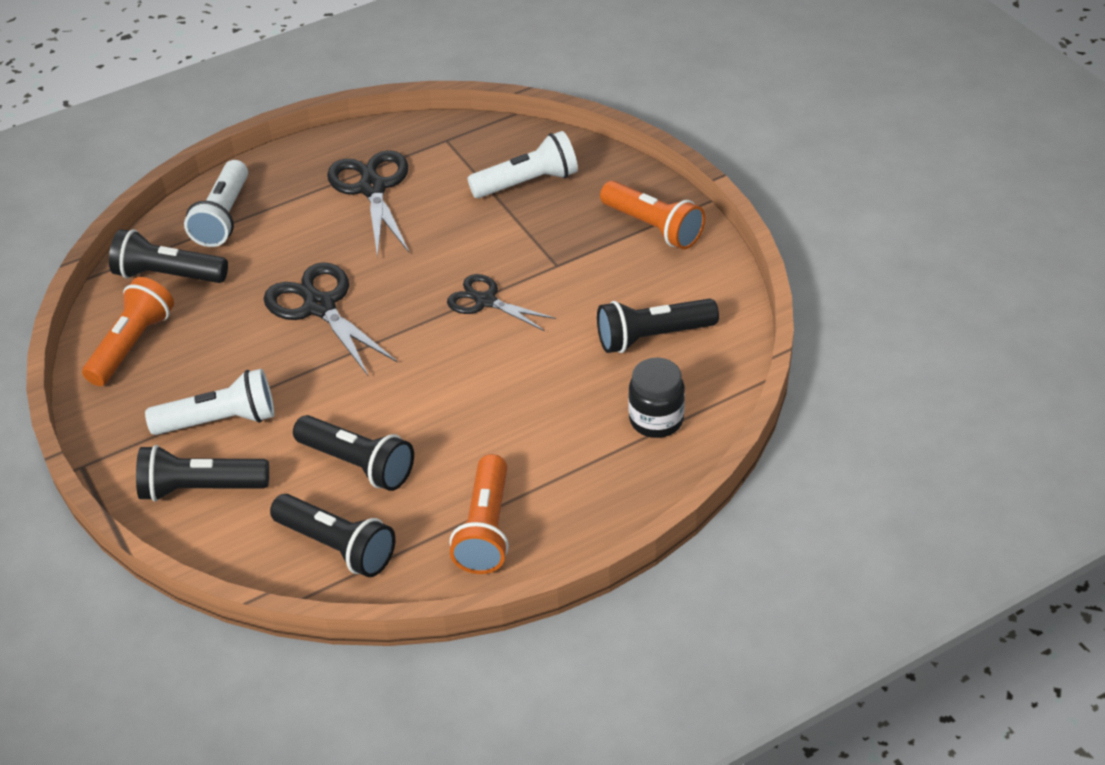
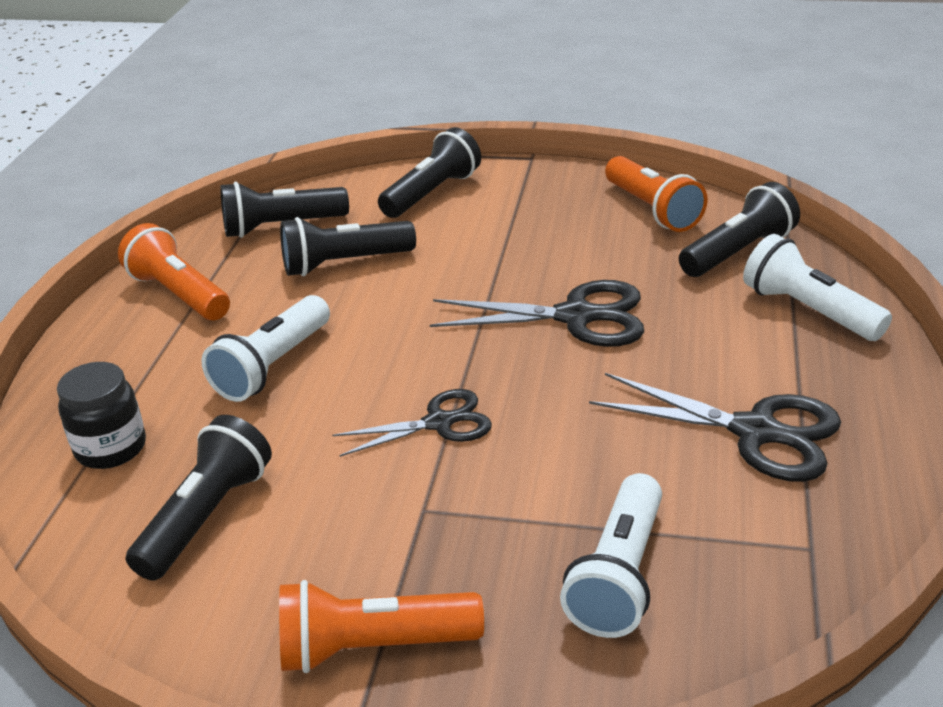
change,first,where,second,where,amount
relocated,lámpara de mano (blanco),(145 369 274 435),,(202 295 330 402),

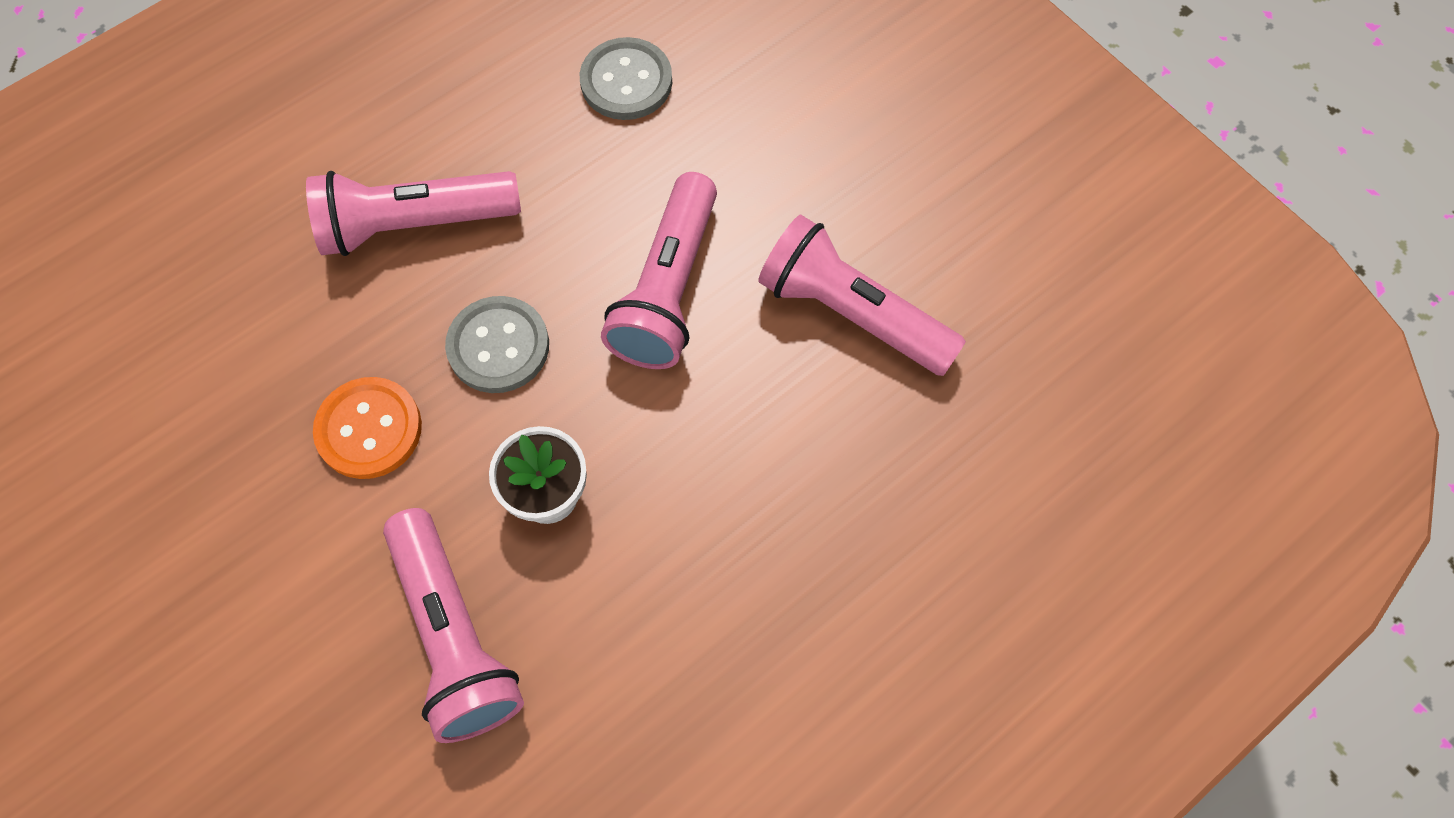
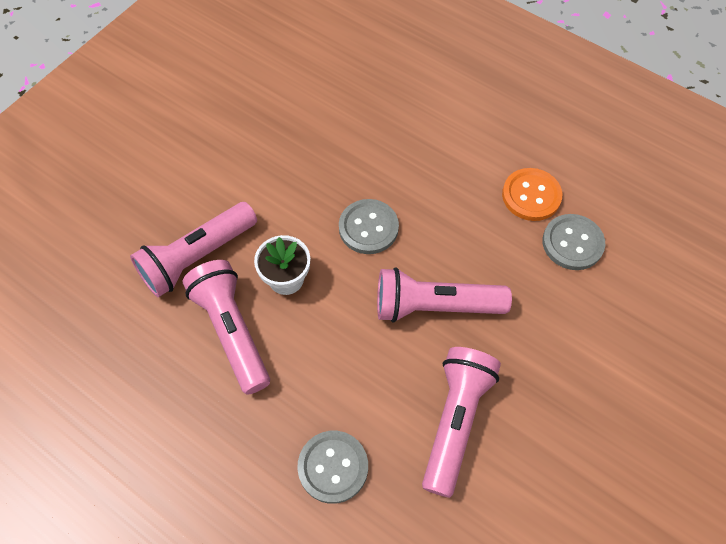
change,first,where,second,where,amount
relocated,lámpara de mano (rosa),(306 171 521 256),,(182 260 270 395),
appeared,,,botón (gris),(297 431 368 504),
relocated,botón (naranja),(313 377 422 479),,(502 168 562 221),

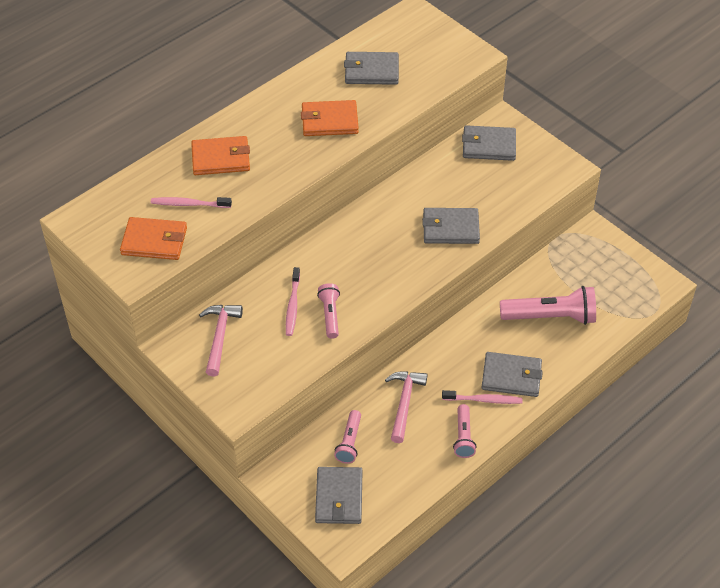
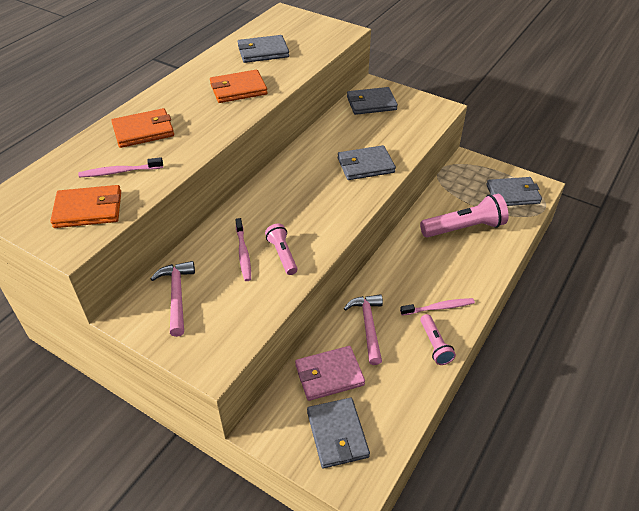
change,first,where,second,where,amount
exchanged,lámpara de mano (rosa),(334 410 361 464),cartera (rosa),(295 346 365 401),
relocated,cartera (gris),(481 352 543 397),,(486 177 542 206),

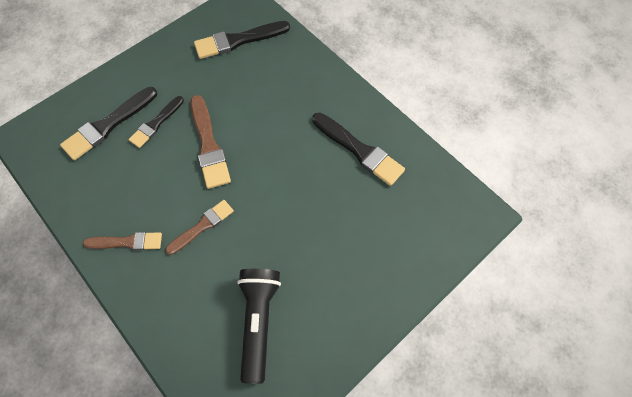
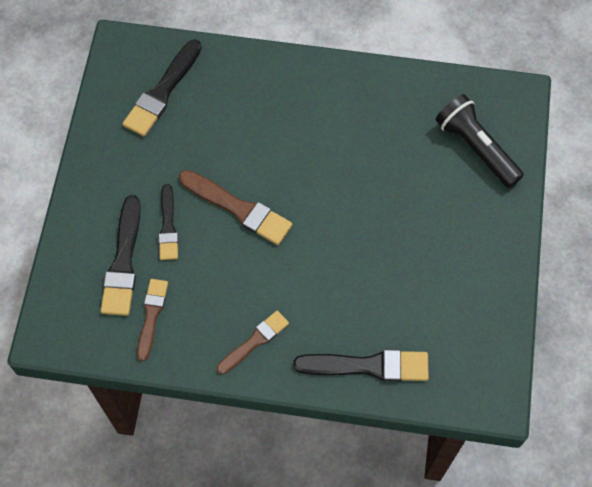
change,first,where,second,where,amount
relocated,pincel (marrón),(165 200 234 255),,(137 279 168 361),
relocated,pincel (negro),(312 112 405 186),,(293 350 429 382),
relocated,lámpara de mano (negro),(237 269 281 384),,(436 94 524 188),

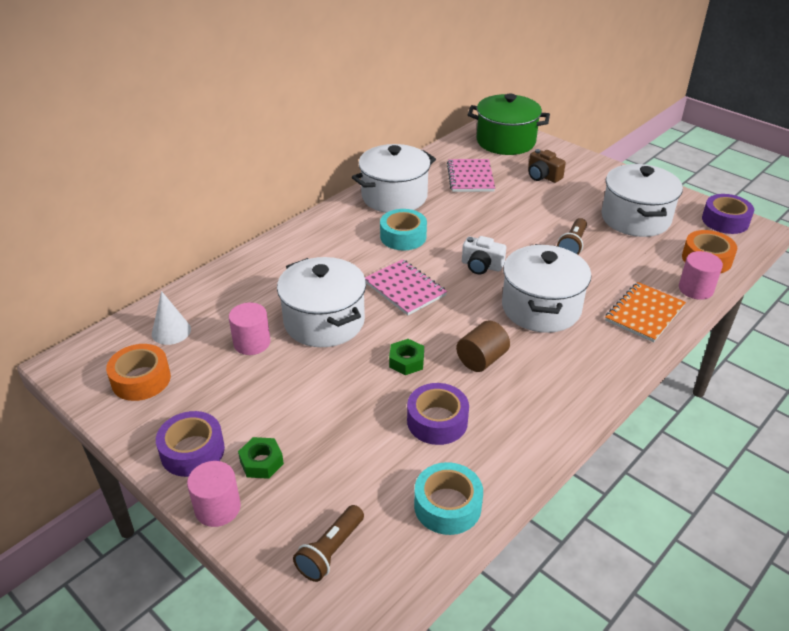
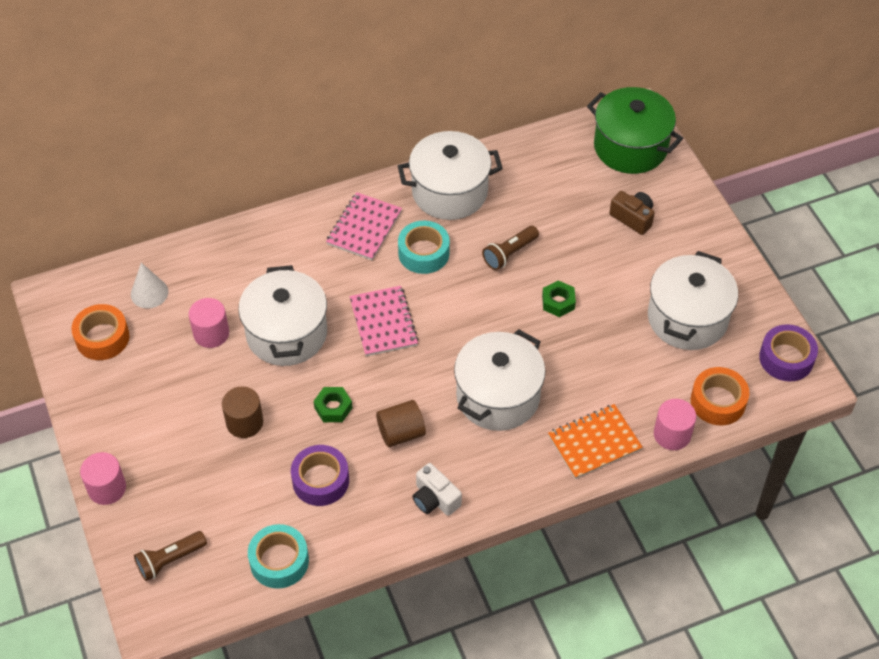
change,first,where,second,where,amount
appeared,,,cilindro (marrón),(222 387 263 438),
relocated,cuaderno (rosa),(447 159 495 192),,(326 192 402 260),
relocated,cámara (blanco),(462 236 506 275),,(412 463 462 516),
relocated,lámpara de mano (marrón),(557 218 587 255),,(482 226 539 270),
relocated,tuerca (verde),(238 437 284 479),,(542 280 576 317),
spun,cámara (marrón),(528 149 566 183),,(609 191 655 235),150 degrees clockwise
missing,cinta adhesiva (morado),(156 411 225 477),,,

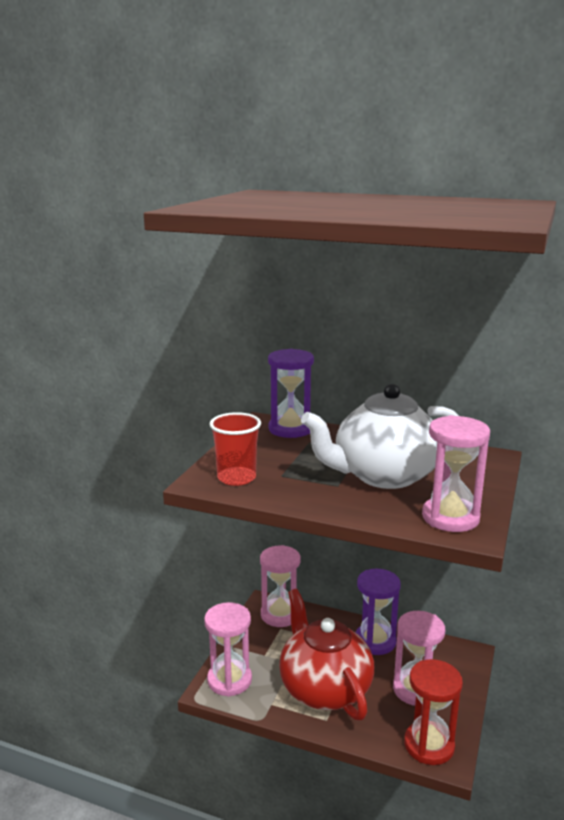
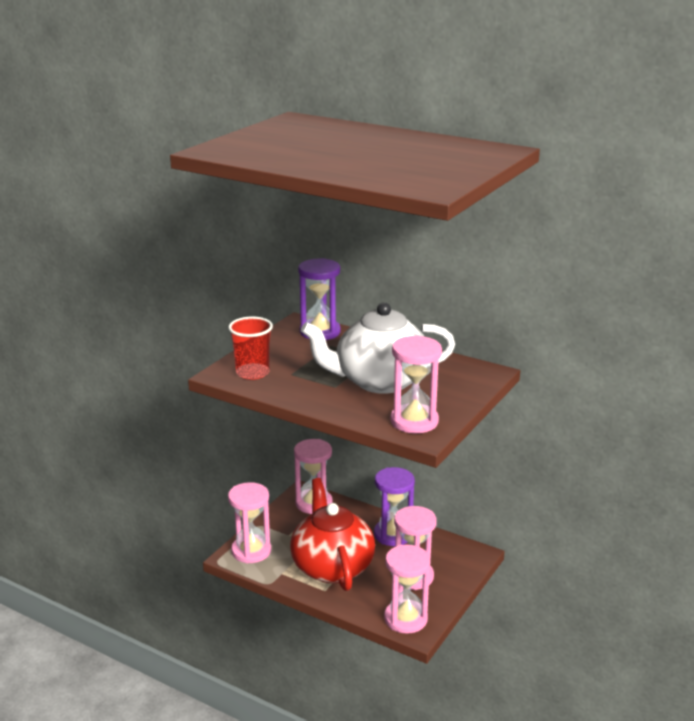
change,first,where,second,where,amount
colour,reloj de arena (rojo),(404 659 463 765),reloj de arena (rosa),(384 545 430 634),

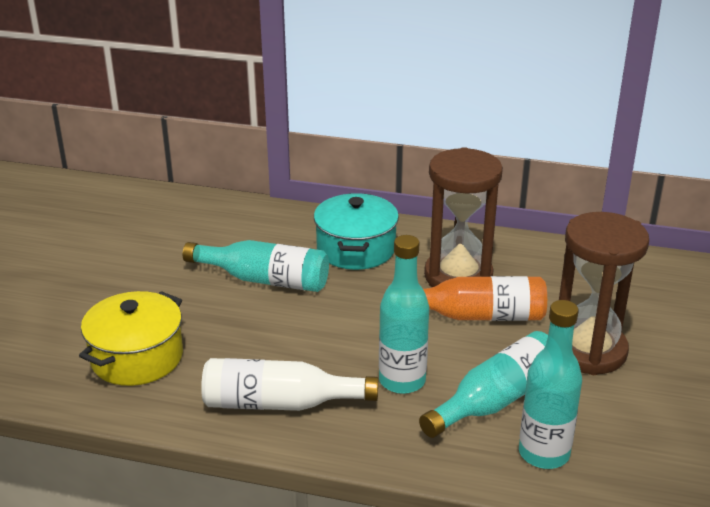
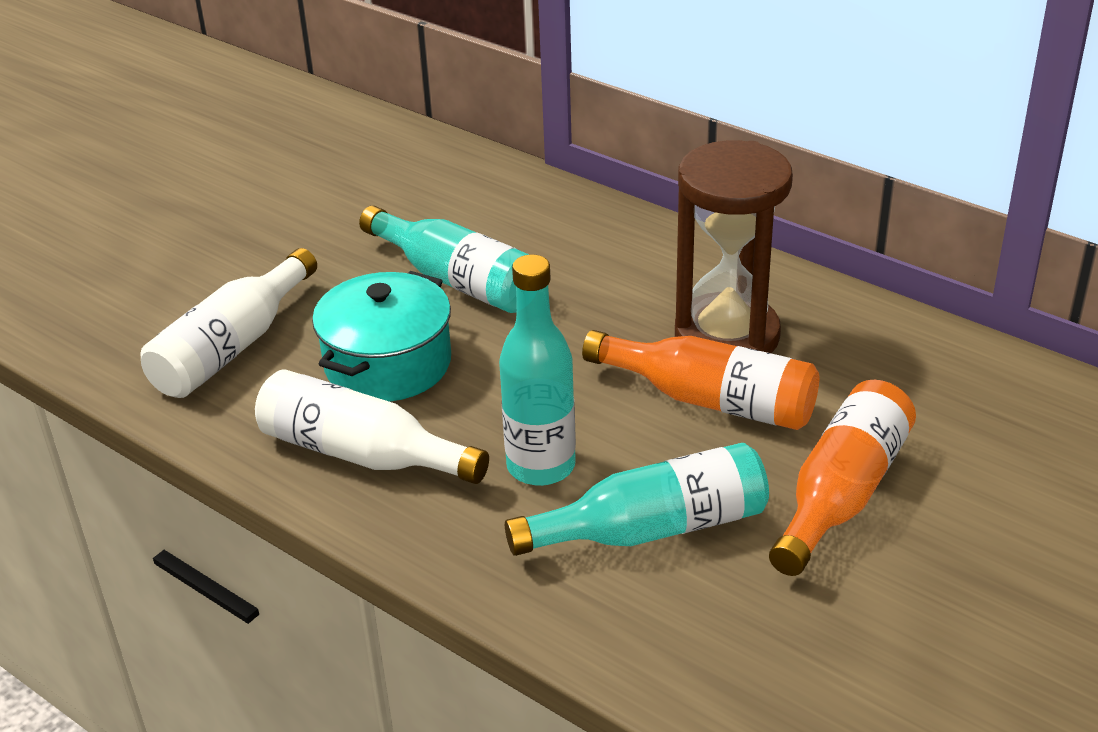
change,first,where,second,where,amount
exchanged,olla (amarillo),(79 291 183 386),botella (blanco),(141 248 317 398),
relocated,olla (turquesa),(314 193 399 270),,(312 271 451 402),
exchanged,reloj de arena (marrón),(559 212 649 375),botella (naranja),(769 380 916 576),
missing,botella (turquesa),(519 300 582 469),,,

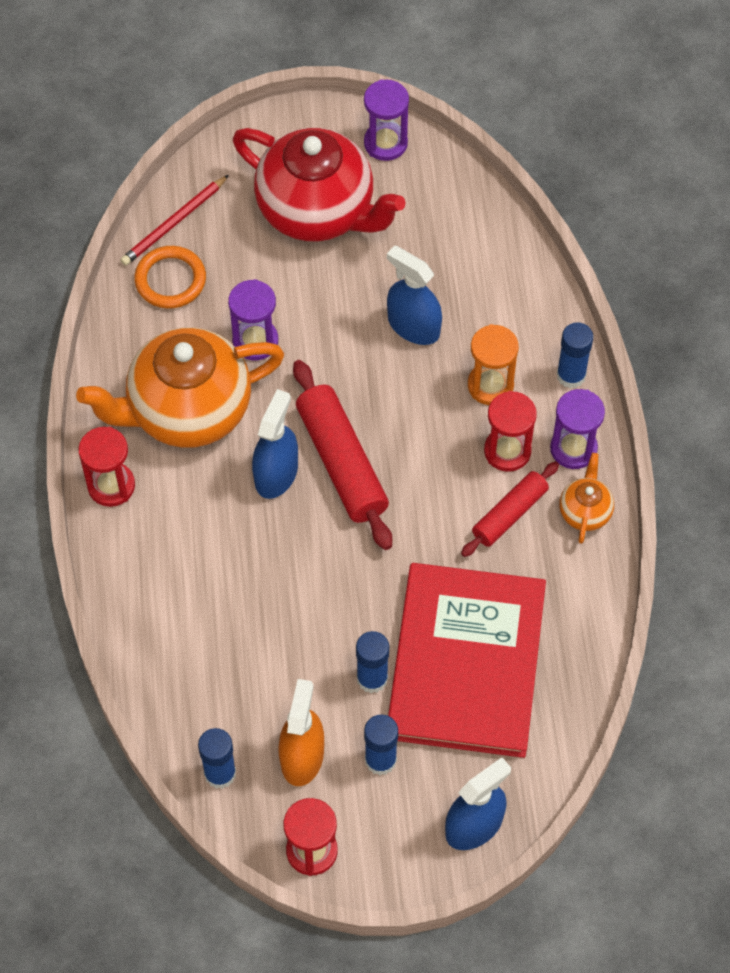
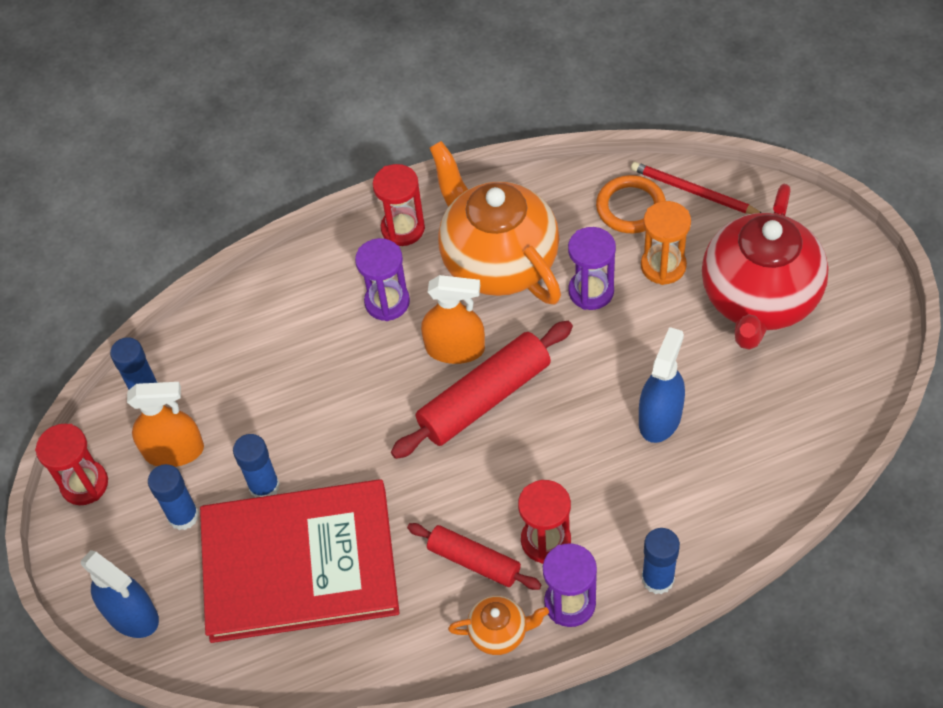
change,first,where,second,where,amount
relocated,reloj de arena (morado),(364 79 409 161),,(355 238 410 321),
colour,pulverizador (azul),(252 389 298 499),pulverizador (naranja),(421 275 485 364),
relocated,reloj de arena (naranja),(468 324 519 405),,(641 201 691 285),

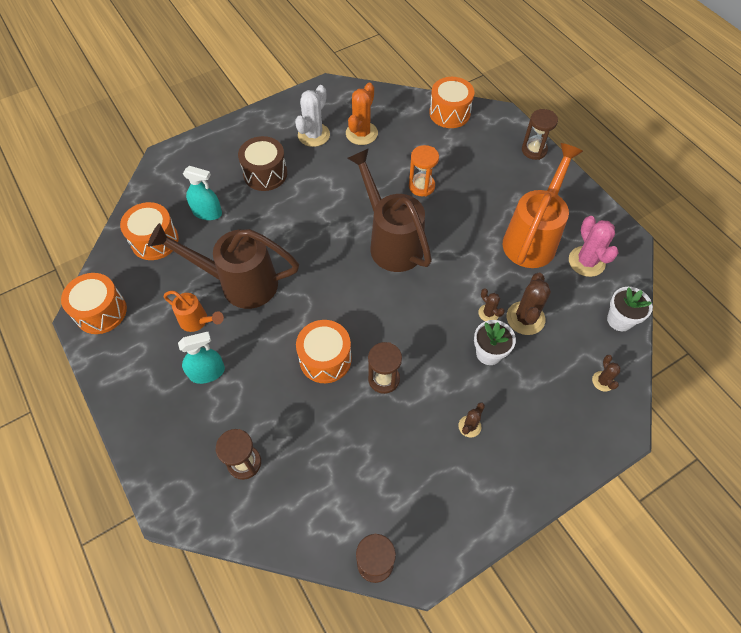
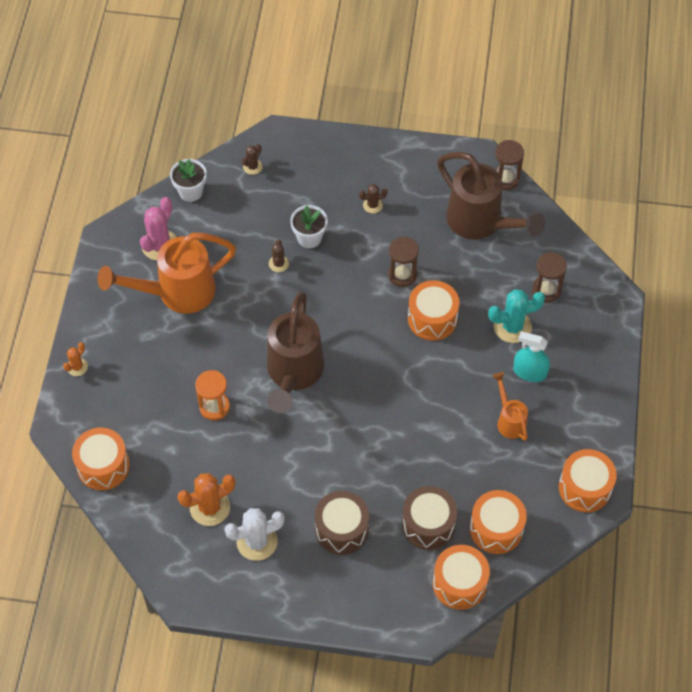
change,first,where,second,where,amount
exchanged,reloj de arena (marrón),(522 109 558 160),cactus (naranja),(63 342 88 376),
exchanged,pulverizador (turquesa),(183 166 222 220),tambor (marrón),(402 486 457 550),
appeared,,,tambor (naranja),(433 545 490 610),
relocated,regadera (marrón),(148 223 299 309),,(437 152 545 239),
appeared,,,cactus (turquesa),(488 289 545 343),
missing,cactus (marrón),(507 273 551 335),,,

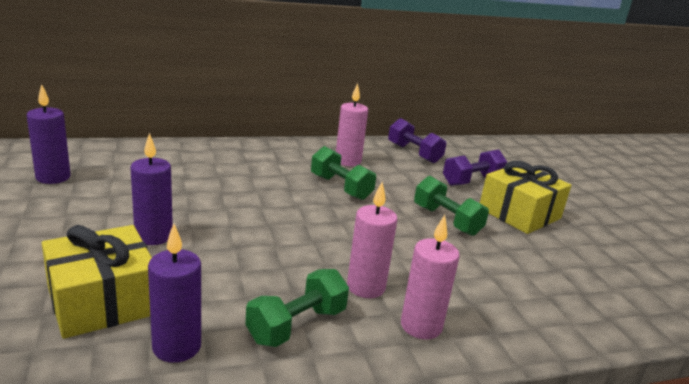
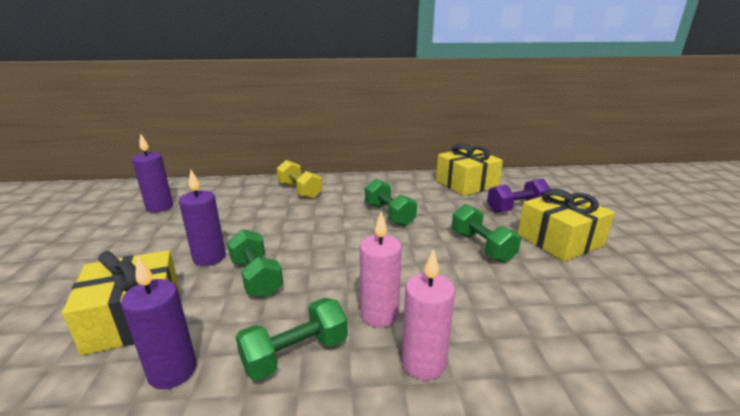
change,first,where,second,where,amount
appeared,,,mancuerna (verde),(227 229 283 298),
appeared,,,mancuerna (amarillo),(277 160 322 199),
exchanged,mancuerna (morado),(388 118 447 163),regalo (amarillo),(436 143 503 196),
missing,vela (rosa),(336 83 368 166),,,

